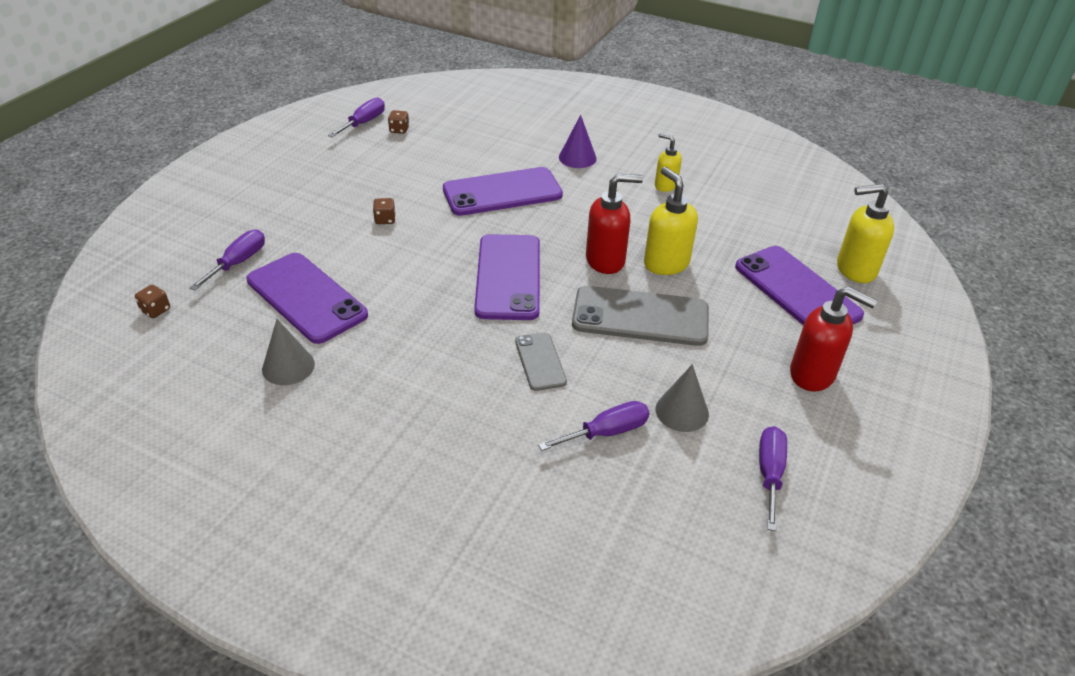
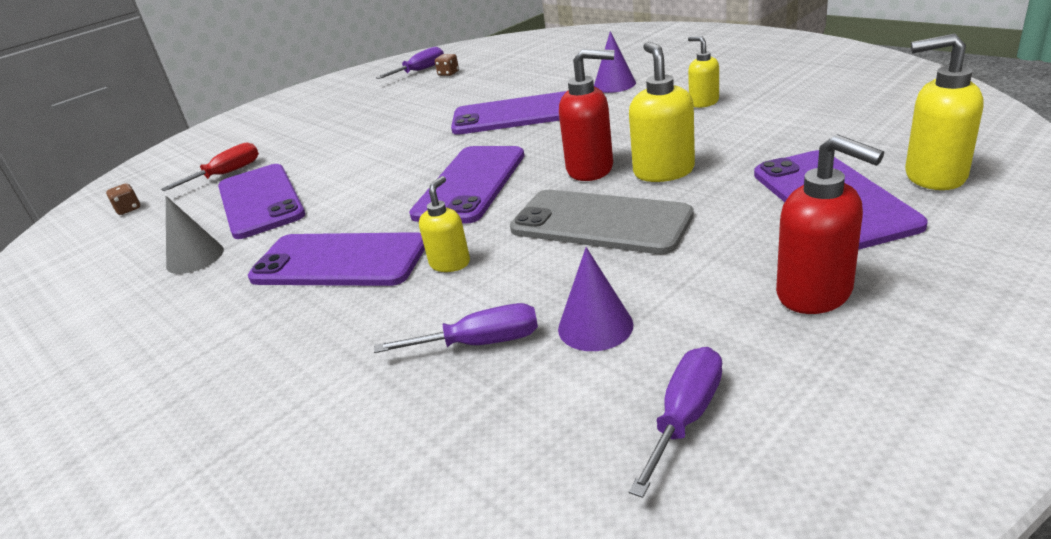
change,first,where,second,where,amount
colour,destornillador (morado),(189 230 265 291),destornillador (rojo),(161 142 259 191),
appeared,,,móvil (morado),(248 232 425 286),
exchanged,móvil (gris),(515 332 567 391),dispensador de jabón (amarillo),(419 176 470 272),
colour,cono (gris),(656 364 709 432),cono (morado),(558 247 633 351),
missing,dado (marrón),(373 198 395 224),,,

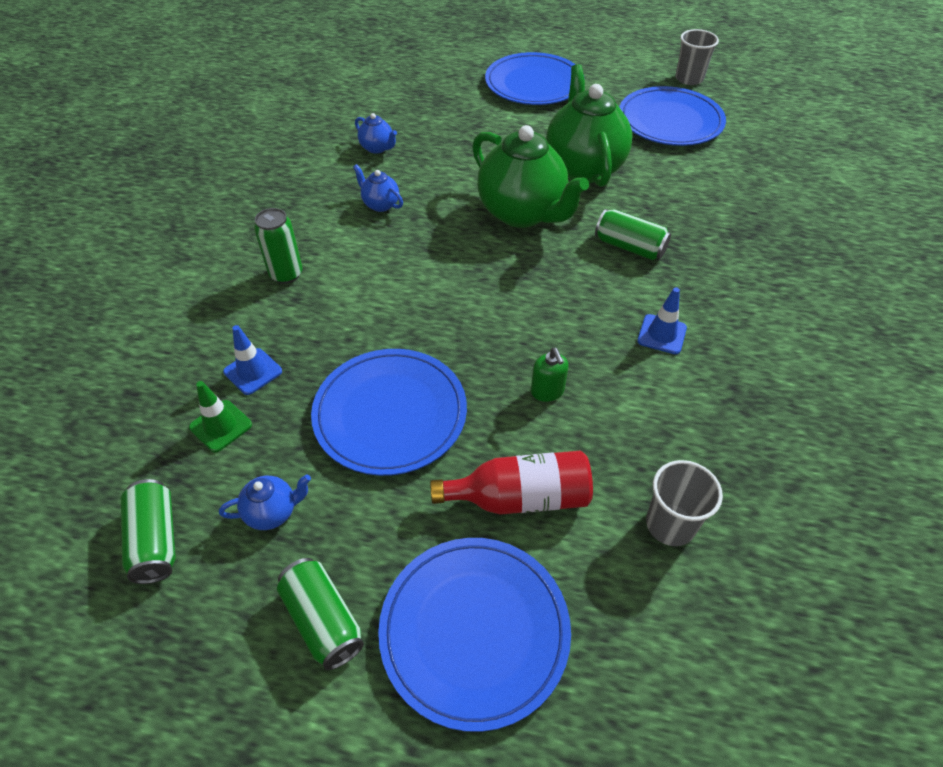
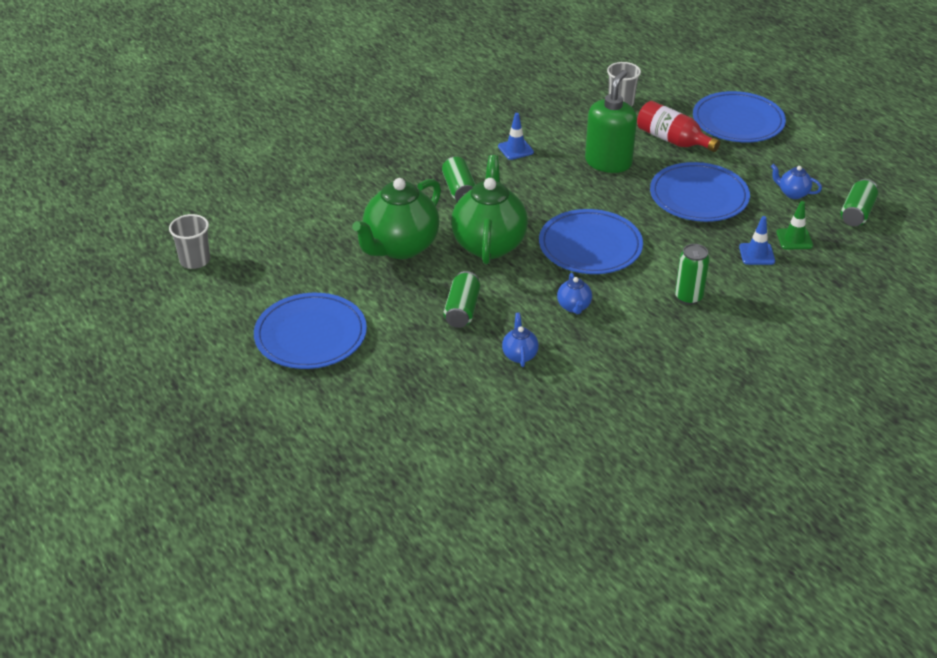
change,first,where,second,where,amount
relocated,lata (verde),(277 558 364 670),,(443 271 480 328),
relocated,plato (azul),(619 86 726 146),,(539 209 643 274),
size,dispensador de jabón (verde),(531 348 569 402),,(585 70 637 173),x2.18

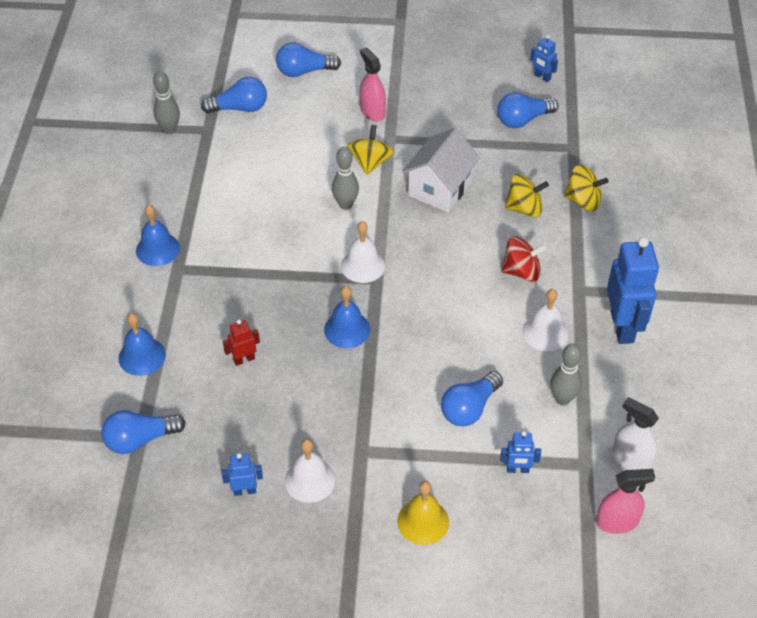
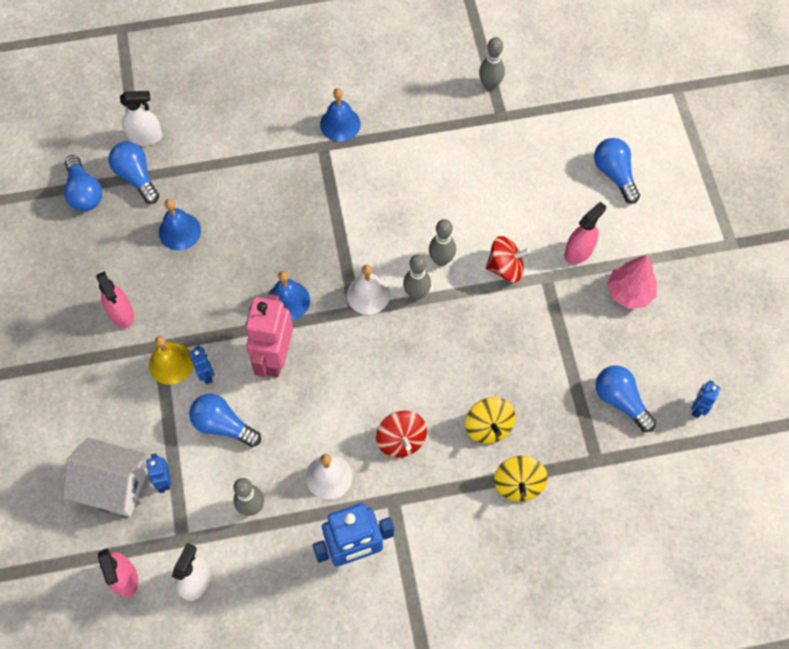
change,first,where,second,where,amount
relocated,casa (blanco),(402 128 480 212),,(63 438 148 517),
relocated,bombilla (azul),(201 77 267 114),,(64 155 102 211),
exchanged,campana (blanco),(285 439 335 503),pulverizador (rosa),(96 271 134 328),
appeared,,,pulverizador (blanco),(120 91 163 146),
relocated,campana (amarillo),(397 481 449 545),,(149 336 193 385),
relocated,campana (azul),(118 313 166 376),,(159 199 201 250),
relocated,robot (azul),(221 453 263 496),,(189 346 215 384),
appeared,,,robot (rosa),(245 294 293 377),
appeared,,,bolo (gris),(403 254 431 300),
colour,peonza (amarillo),(347 125 394 175),peonza (rojo),(486 236 530 282),
appeared,,,árbol (rosa),(607 255 657 309),
missing,robot (rojo),(223 320 260 366),,,

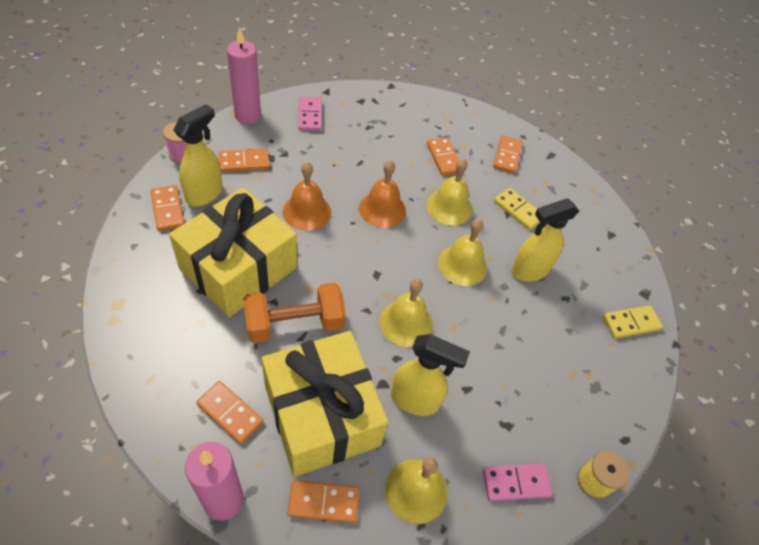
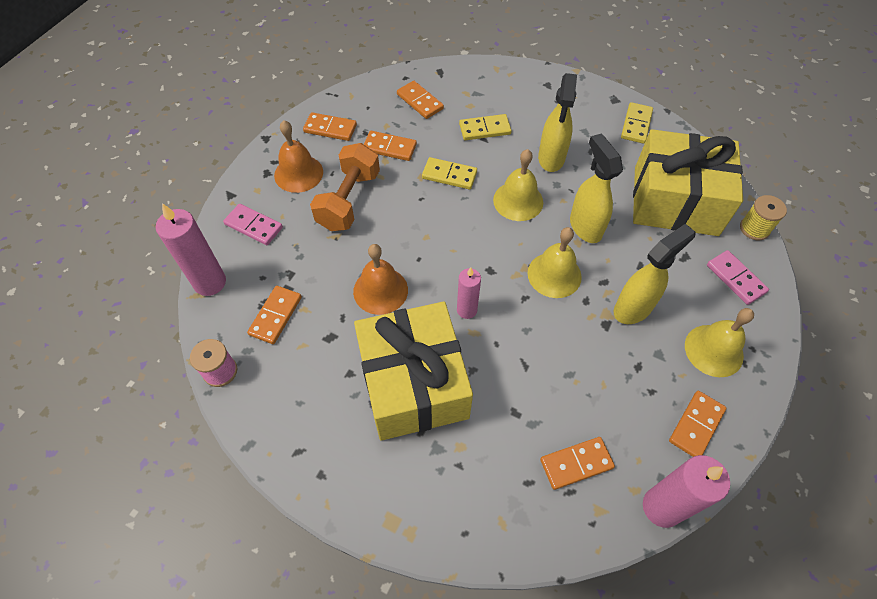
change,first,where,second,where,amount
relocated,campana (naranja),(359 160 406 228),,(274 120 323 193),
relocated,ficha de dominó (naranja),(151 185 184 231),,(303 112 357 141),
relocated,mancuerna (naranja),(243 283 346 343),,(310 143 380 231),
exchanged,campana (amarillo),(426 159 473 225),ficha de dominó (amarillo),(422 157 477 189),
appeared,,,vela (rosa),(457 267 481 319),
relocated,pulverizador (amarillo),(173 104 222 206),,(570 133 623 243),
relocated,regalo (amarillo),(262 331 388 477),,(633 129 743 236),
spun,ficha de dominó (rosa),(483 464 553 501),,(707 250 769 305),60 degrees counterclockwise

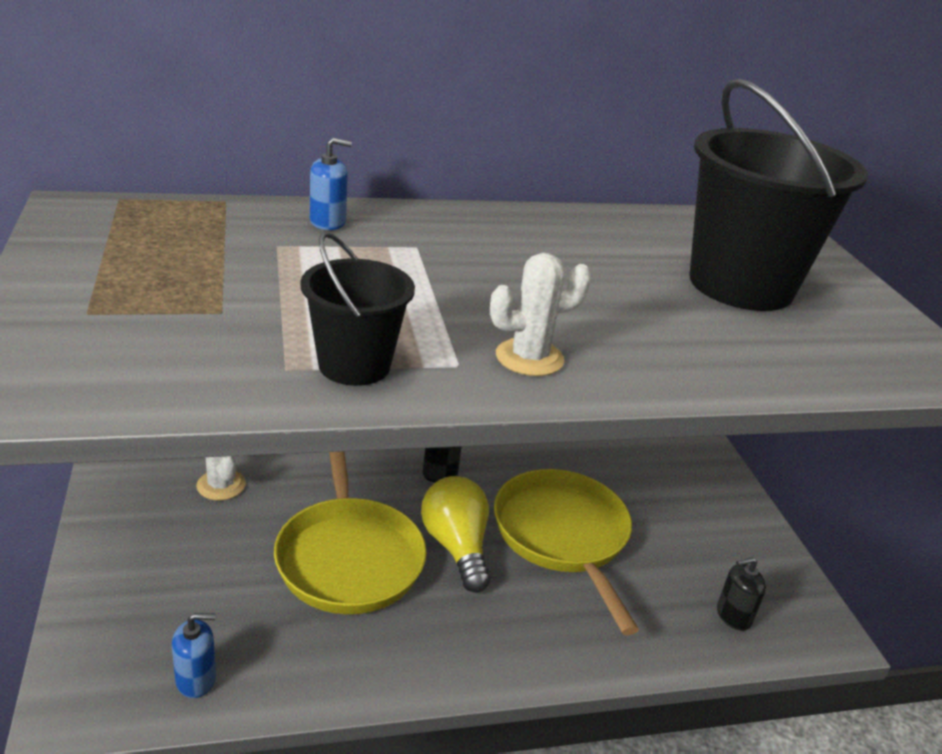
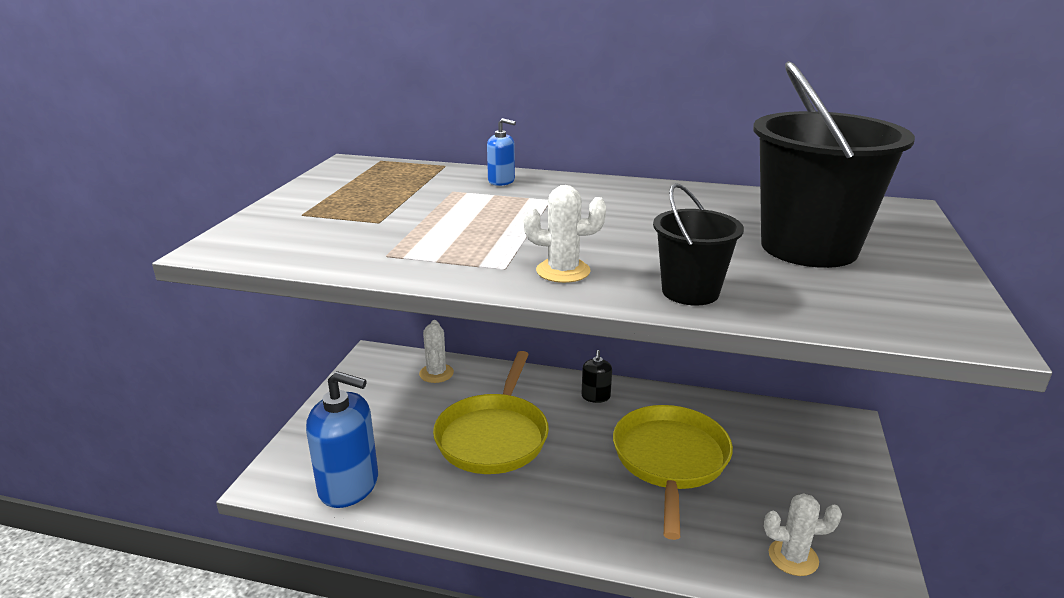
change,first,where,second,where,amount
size,dispensador de jabón (azul),(172 613 216 698),,(306 371 378 508),x2.05
relocated,balde (negro),(300 232 415 386),,(653 183 744 306),
exchanged,dispensador de jabón (negro),(717 557 766 631),cactus (blanco),(764 493 842 576),
missing,bombilla (amarillo),(421 476 490 593),,,

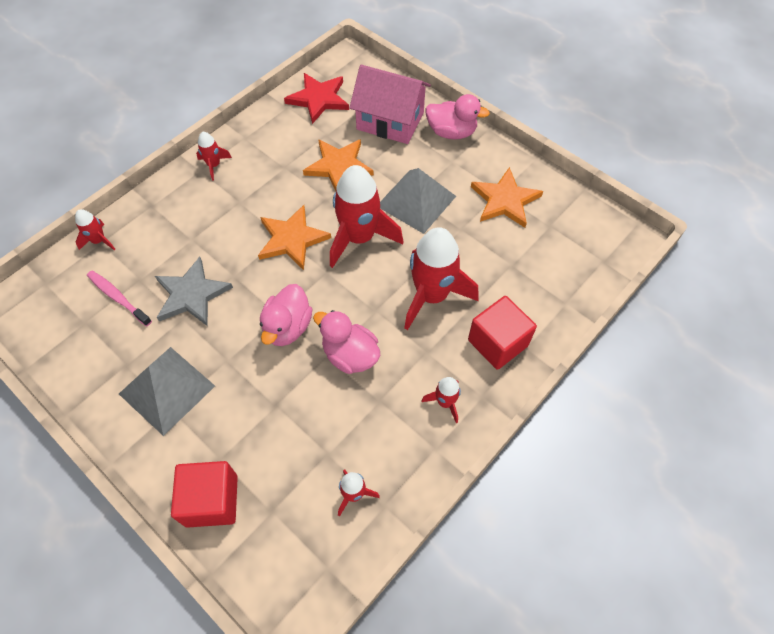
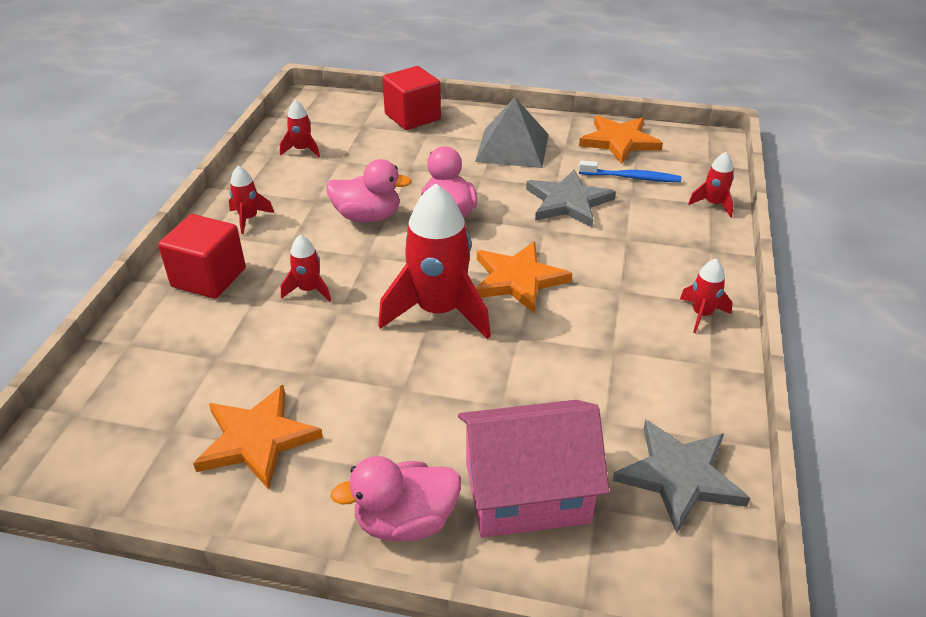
change,first,where,second,where,amount
size,cohete (rojo),(404 227 479 330),,(281 235 331 302),x0.47
relocated,estrella (naranja),(303 139 374 191),,(579 115 663 164),
colour,cepillo de dientes (rosa),(87 271 152 326),cepillo de dientes (azul),(579 160 682 182),
colour,estrella (rojo),(284 73 349 124),estrella (gris),(613 419 750 534),
missing,pirámide (gris),(380 168 456 234),,,

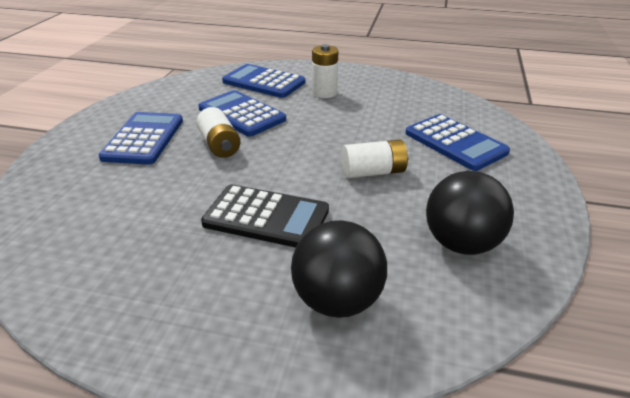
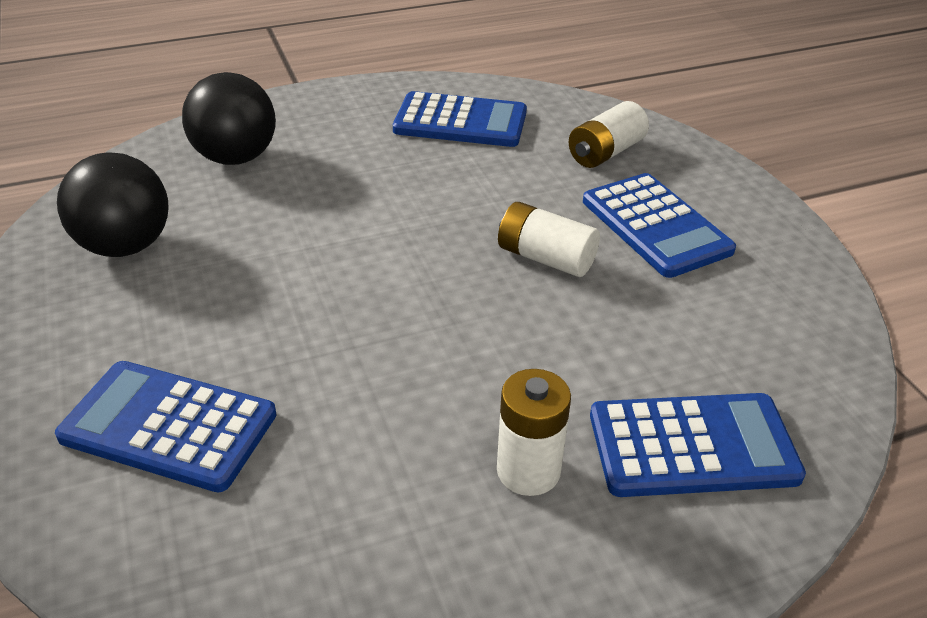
change,first,where,second,where,amount
relocated,calculadora (azul),(198 90 286 137),,(393 91 527 147),
relocated,pila (blanco),(342 140 409 178),,(569 101 649 168),
missing,calculadora (negro),(201 184 329 248),,,

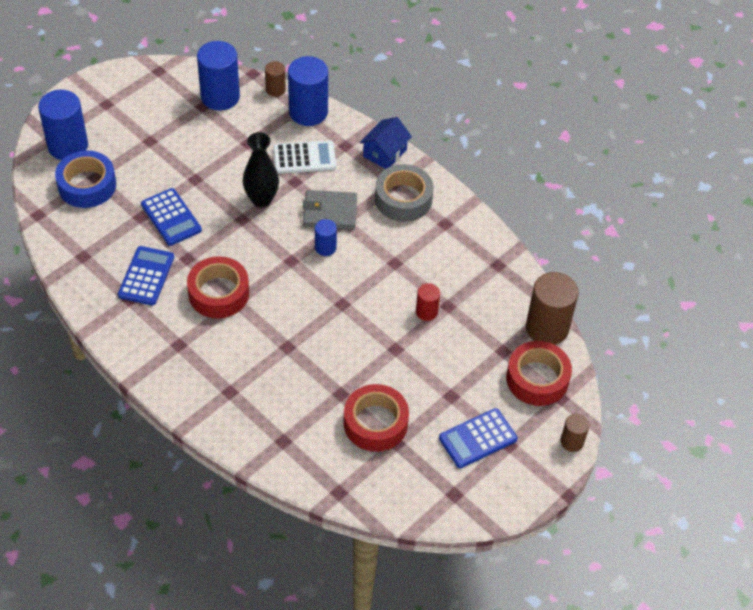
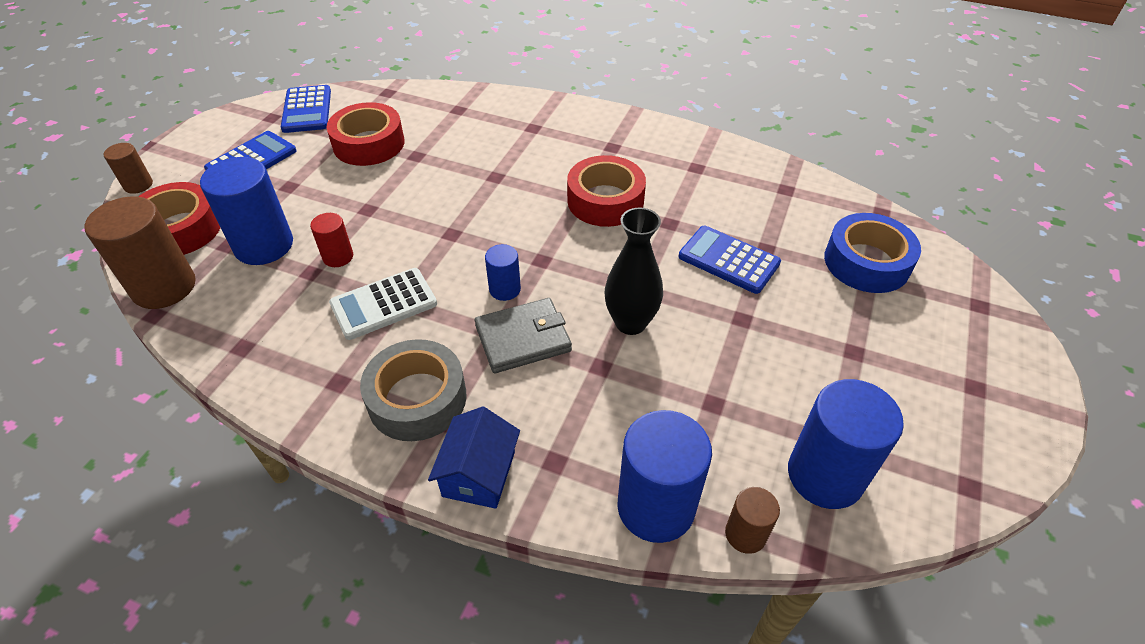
change,first,where,second,where,amount
relocated,cilindro (azul),(38 90 88 160),,(200 157 293 265),
relocated,calculadora (azul),(118 246 174 305),,(281 85 331 133),
relocated,calculadora (blanco),(273 140 336 174),,(329 268 437 340),

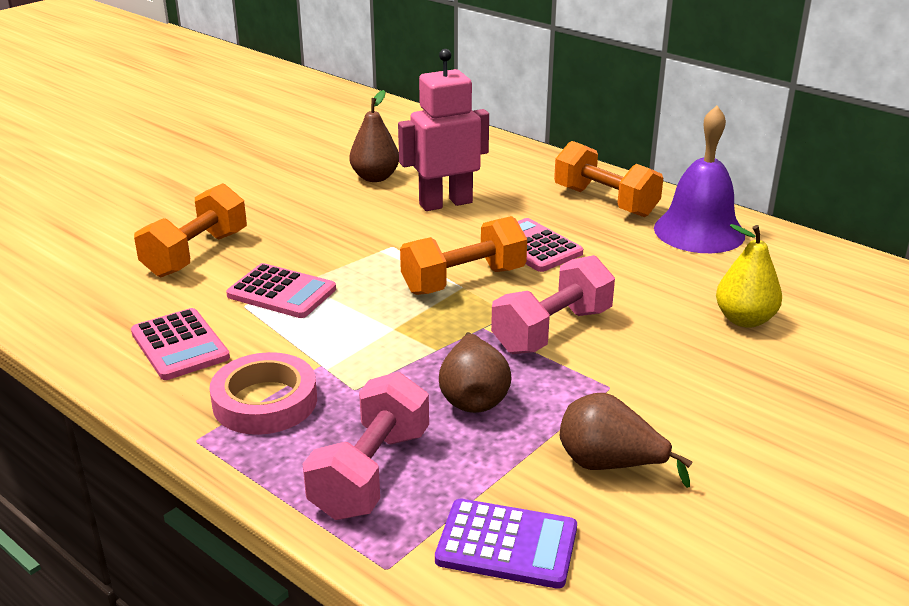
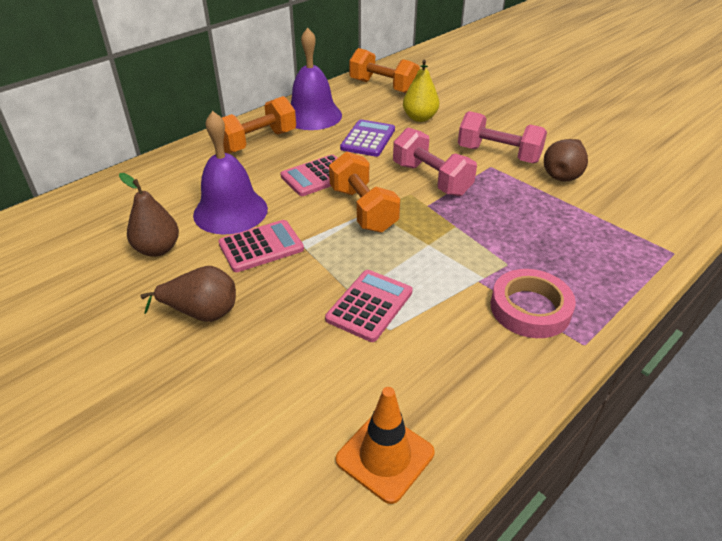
change,first,where,second,where,amount
relocated,pera (marrón),(439 332 512 413),,(140 266 236 322),
exchanged,robot (rosa),(398 49 489 211),campana (morado),(193 111 268 235),
relocated,calculadora (rosa),(131 308 230 380),,(219 220 304 272),
appeared,,,cono de tráfico (naranja),(336 387 435 504),
relocated,calculadora (morado),(435 499 577 589),,(340 119 395 157),
relocated,mancuerna (naranja),(134 183 247 277),,(349 48 420 93),
relocated,mancuerna (rosa),(303 372 429 520),,(458 111 547 163),

